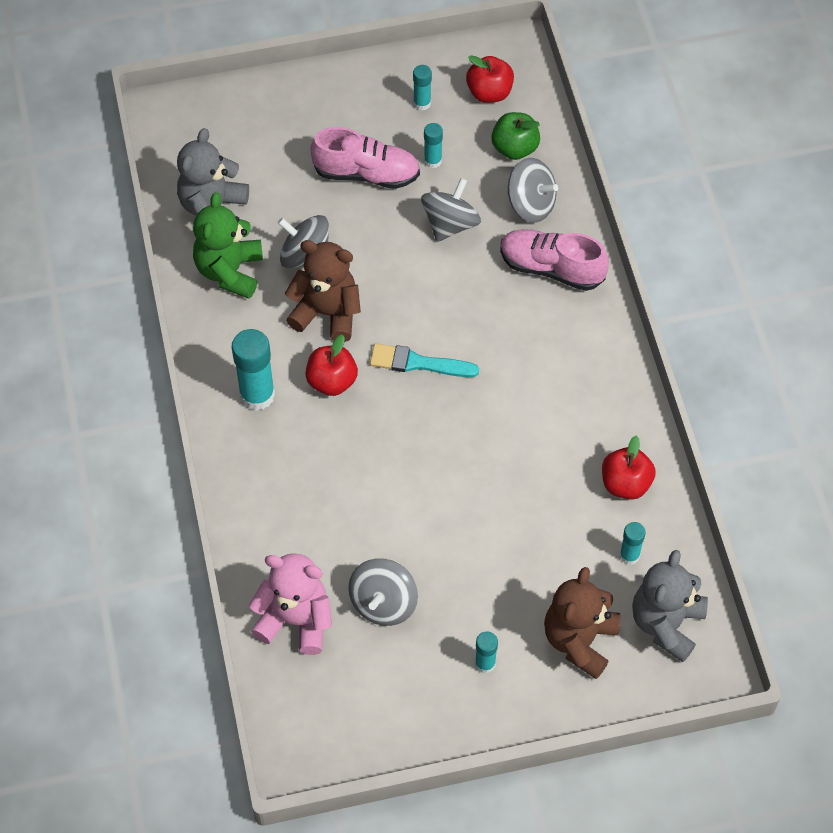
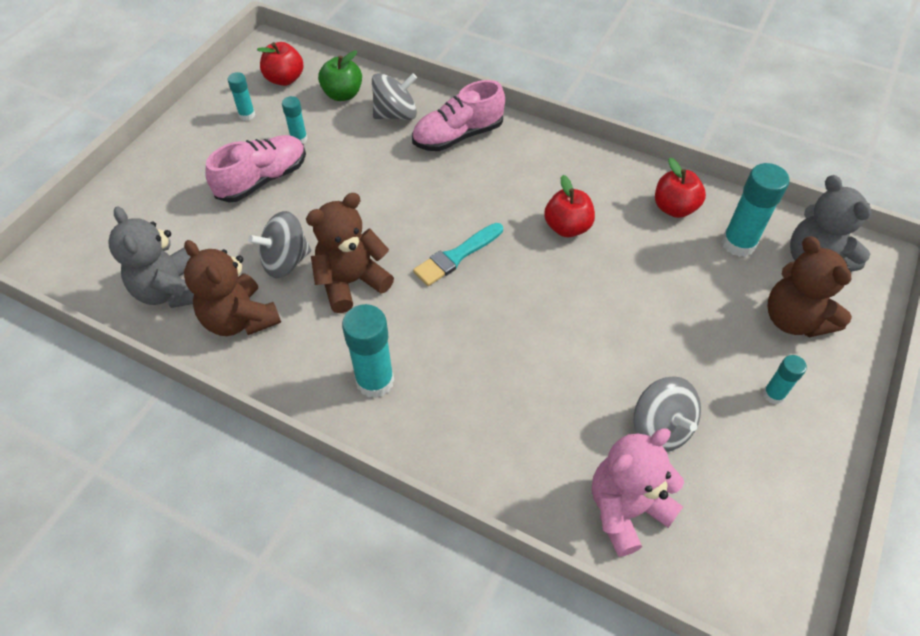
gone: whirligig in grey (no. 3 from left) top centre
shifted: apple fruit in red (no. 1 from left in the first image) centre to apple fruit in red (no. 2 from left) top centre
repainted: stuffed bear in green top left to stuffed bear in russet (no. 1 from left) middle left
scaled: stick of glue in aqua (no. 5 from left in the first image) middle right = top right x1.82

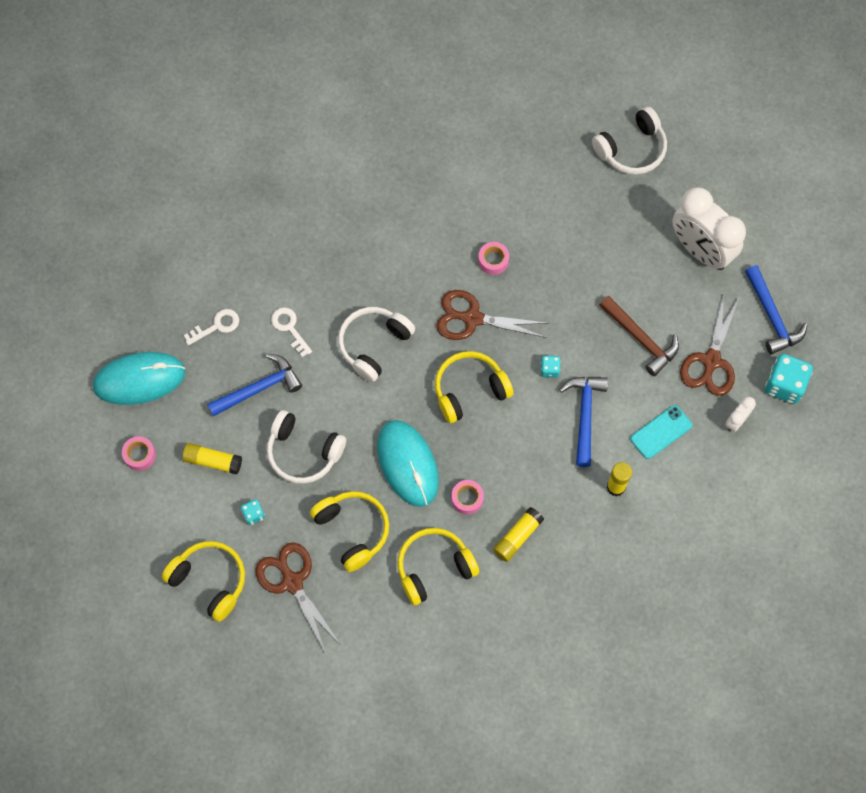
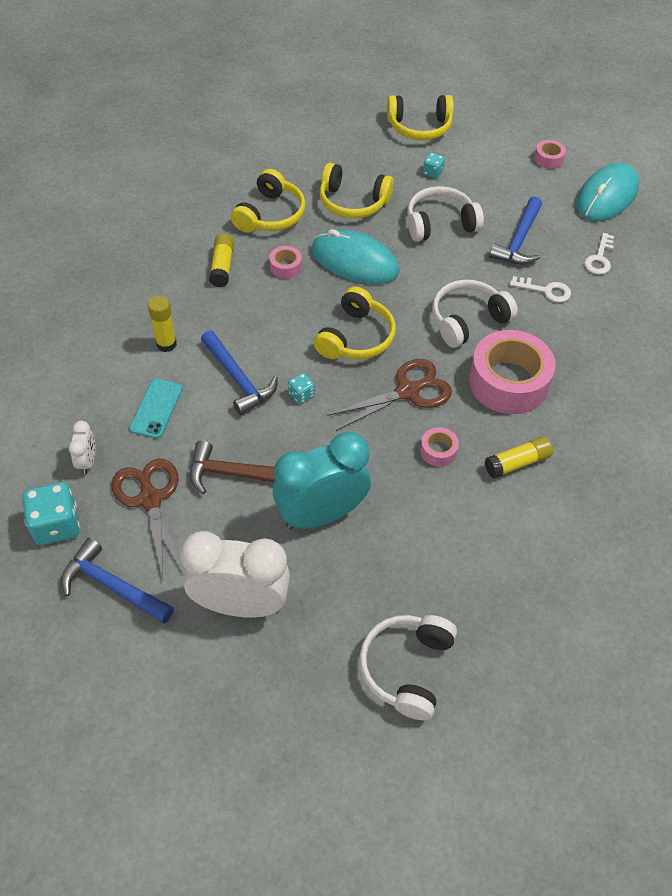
gone: pair of scissors in russet (no. 1 from left) bottom centre
new: clock in aqua centre; tape in rose-pink (no. 3 from left) middle right
shifted: stick of glue in bright yellow (no. 1 from left in the first image) middle left to stick of glue in bright yellow (no. 3 from left) middle right
rotated: headphones in snow-white (no. 2 from left in the first image) centre = middle right 120 degrees counterclockwise

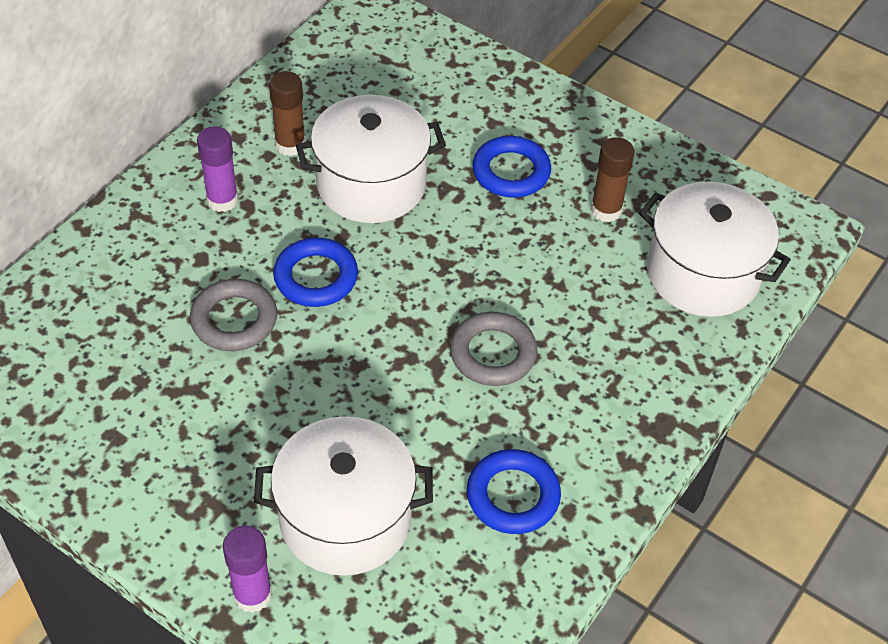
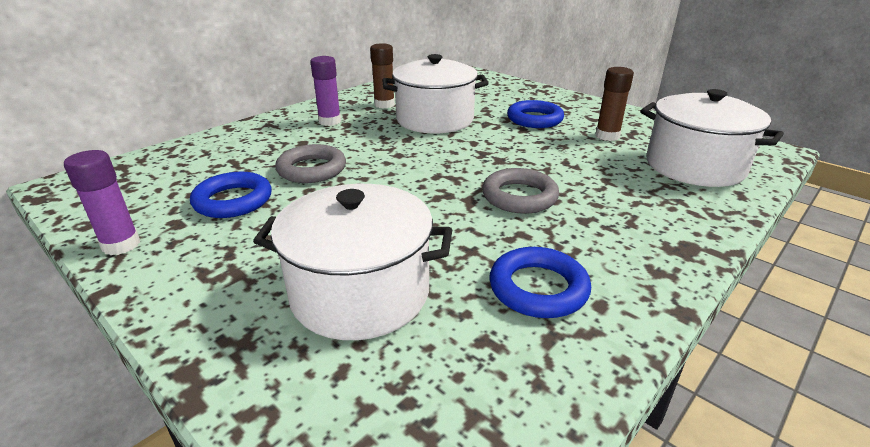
shifted: stick of glue in violet (no. 2 from left in the first image) bottom left to stick of glue in violet (no. 1 from left) middle left; ring in cobalt (no. 1 from left) centre to middle left

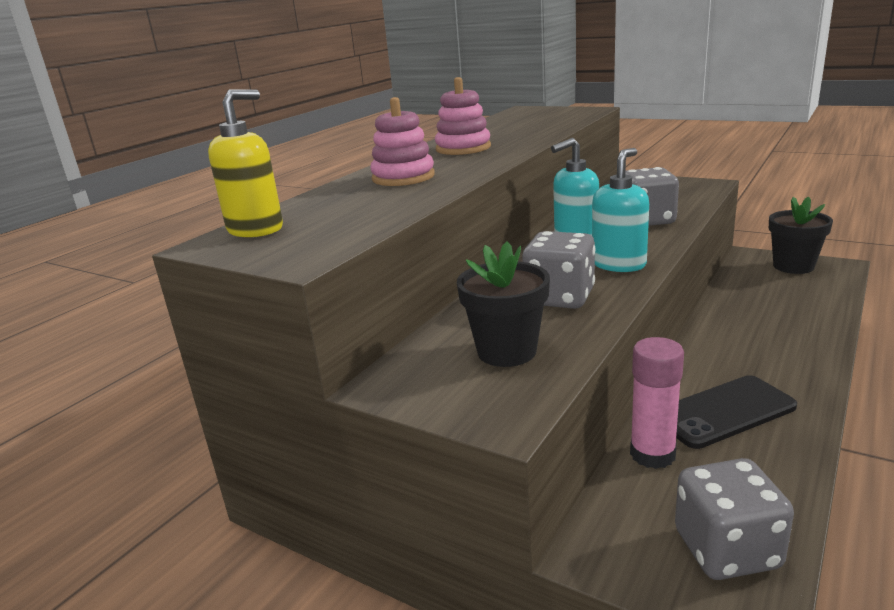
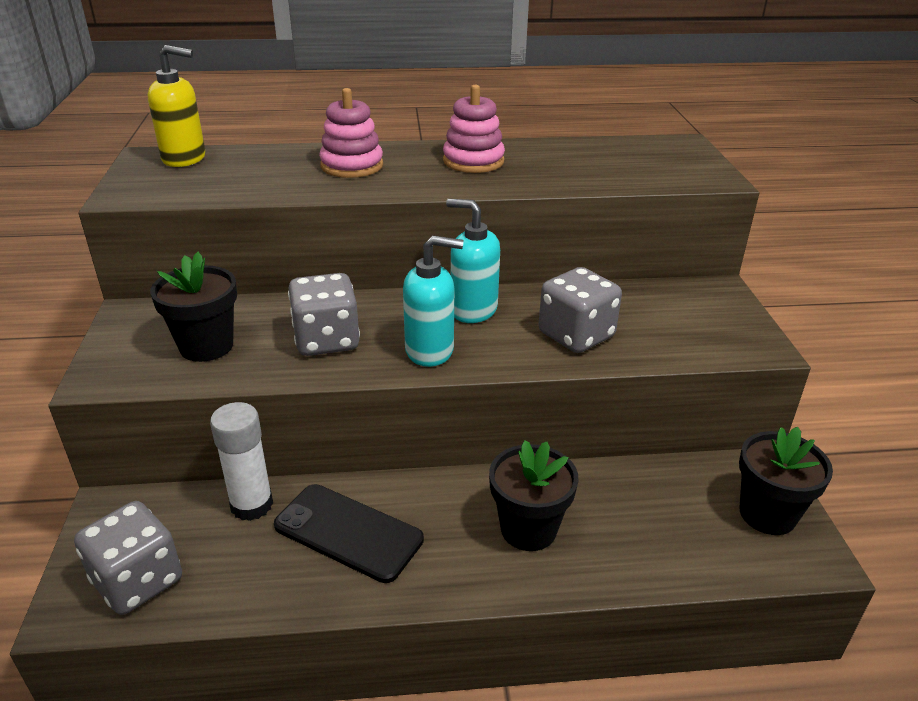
new: potted plant in black (no. 2 from left) bottom centre
repainted: stick of glue in rose-pink middle right to stick of glue in snow-white middle left

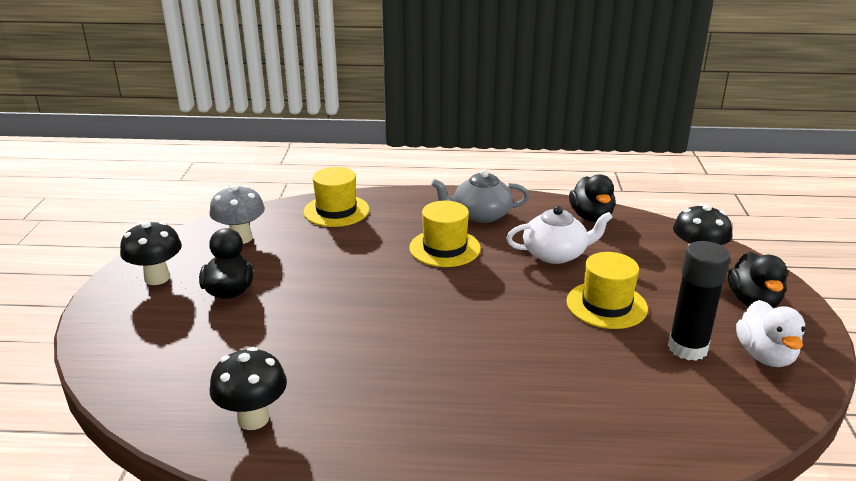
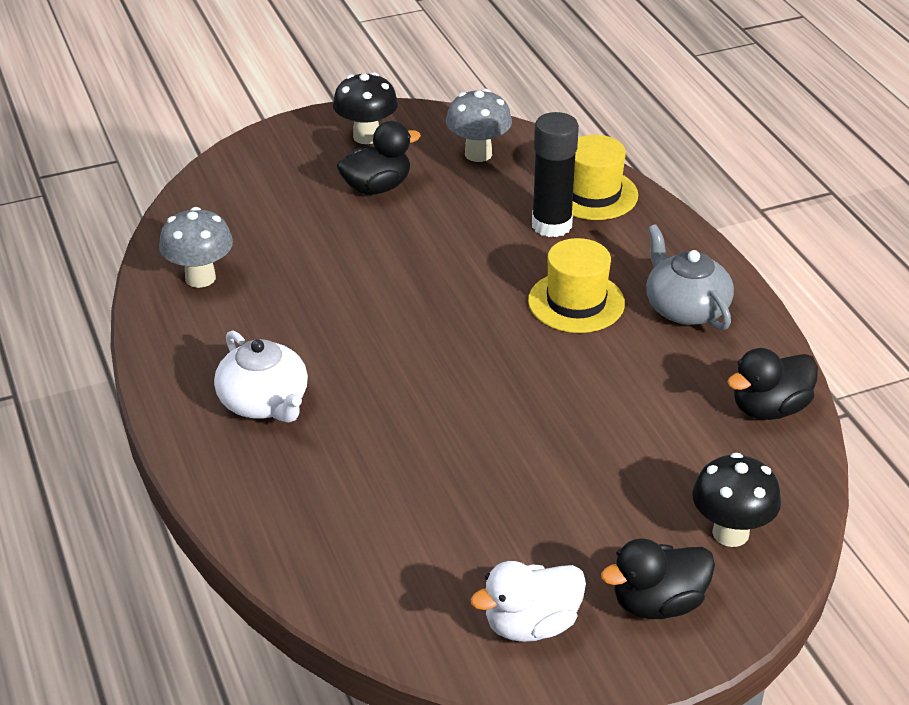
gone: top hat in bright yellow (no. 3 from left) middle right
shifted: china teapot in snow-white centre to middle left; stick of glue in black middle right to top centre
repainted: toadstool in black (no. 2 from left) bottom left to toadstool in grey (no. 1 from left) middle left

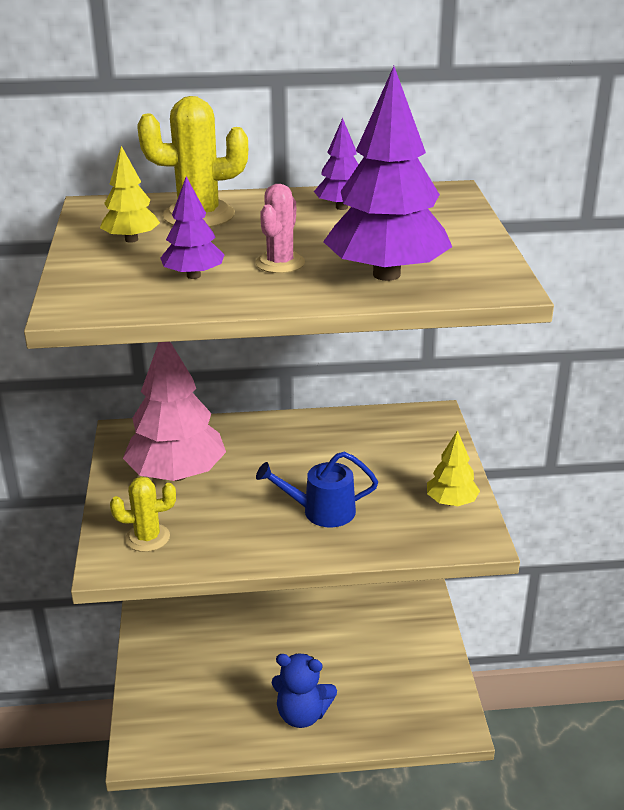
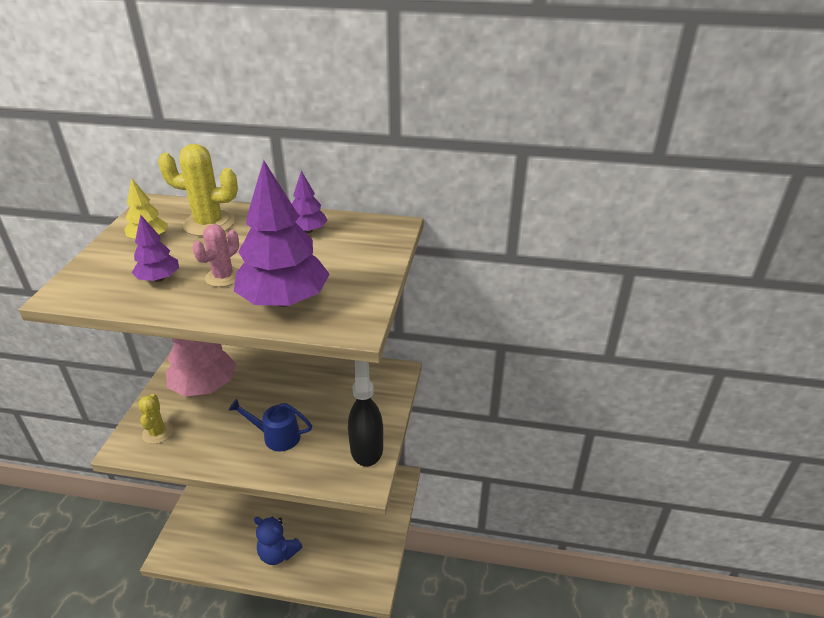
swapped: toy tree in bright yellow (no. 2 from left) middle right to sprayer in black bottom centre
rotated: prickly plant in bright yellow (no. 1 from left) middle left = bottom left 75 degrees clockwise

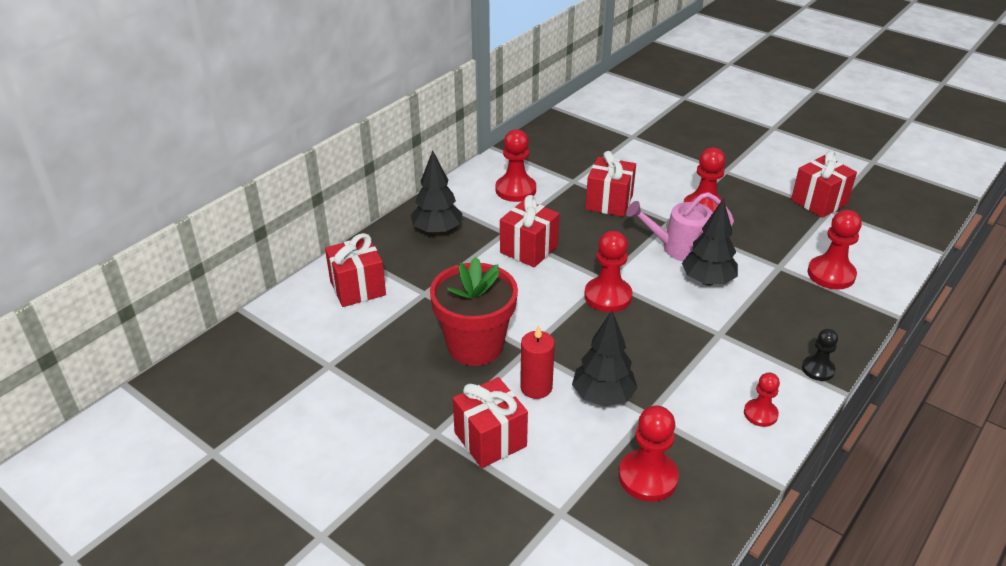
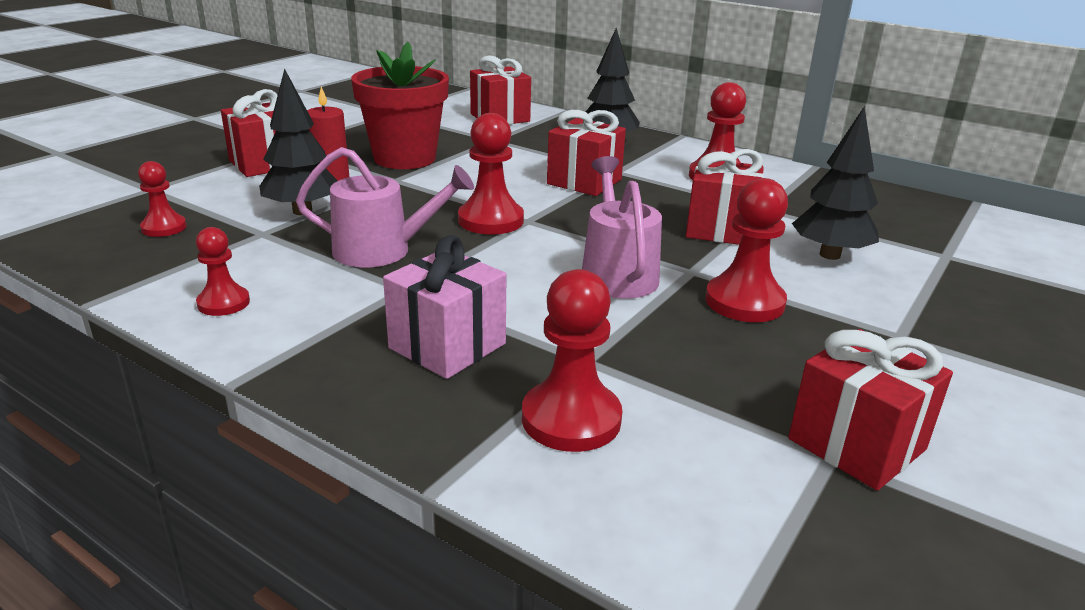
gone: chess pawn in black middle right
new: sprinkling can in rose-pink (no. 1 from left) centre; present in rose-pink centre
shifted: toy tree in black (no. 3 from left) middle right to top right
scaled: chess pawn in red (no. 3 from left in the first image) bottom centre = top left x0.61

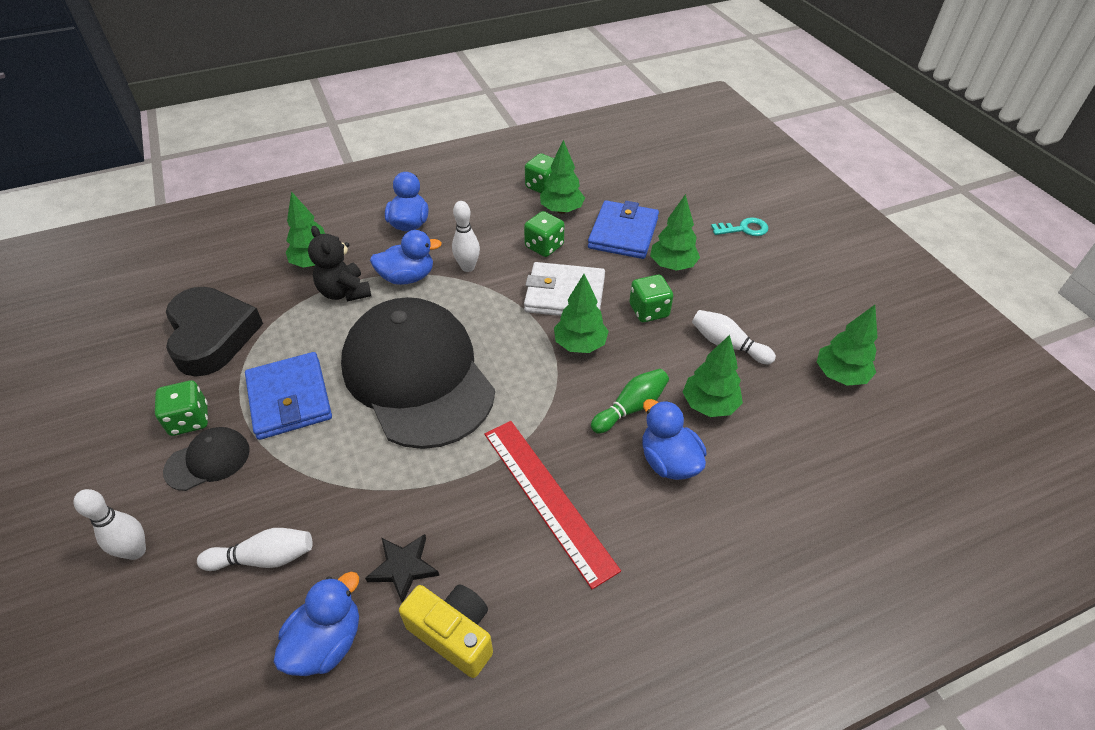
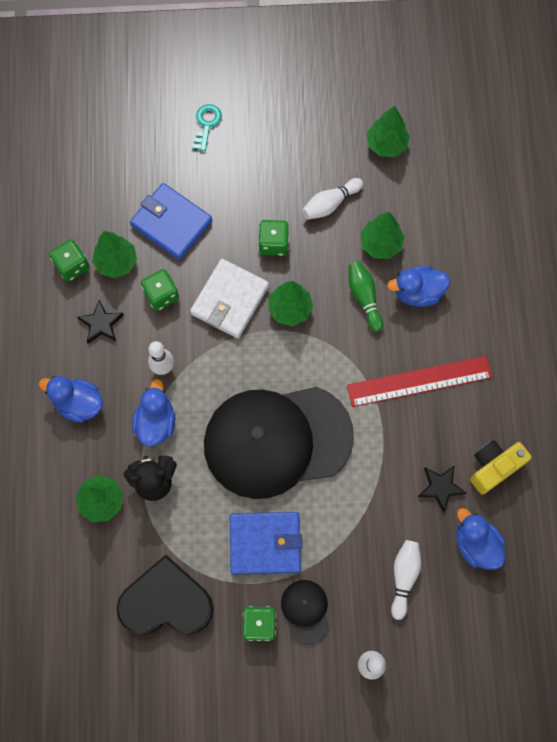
gone: toy tree in green (no. 4 from left) top centre
new: star in black (no. 1 from left) middle left

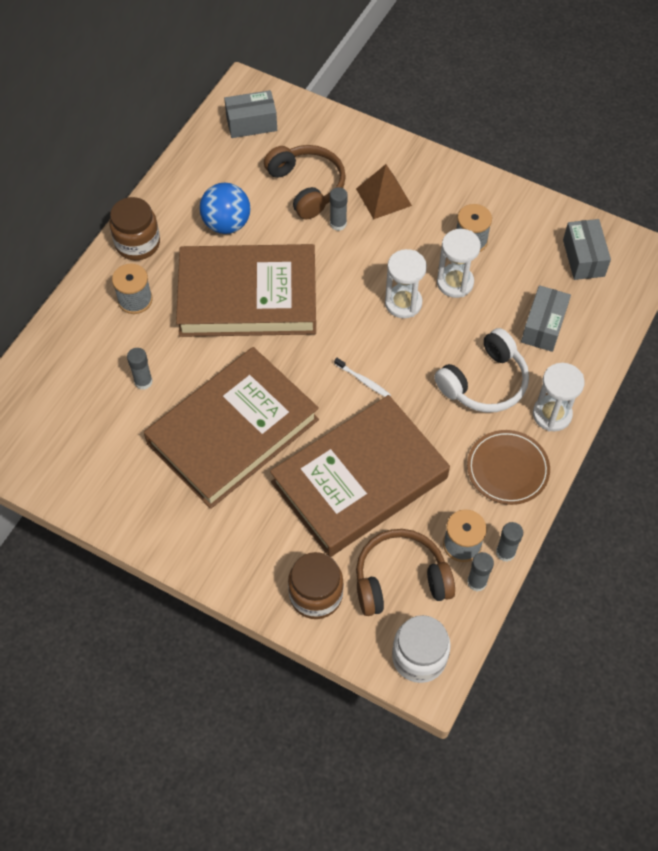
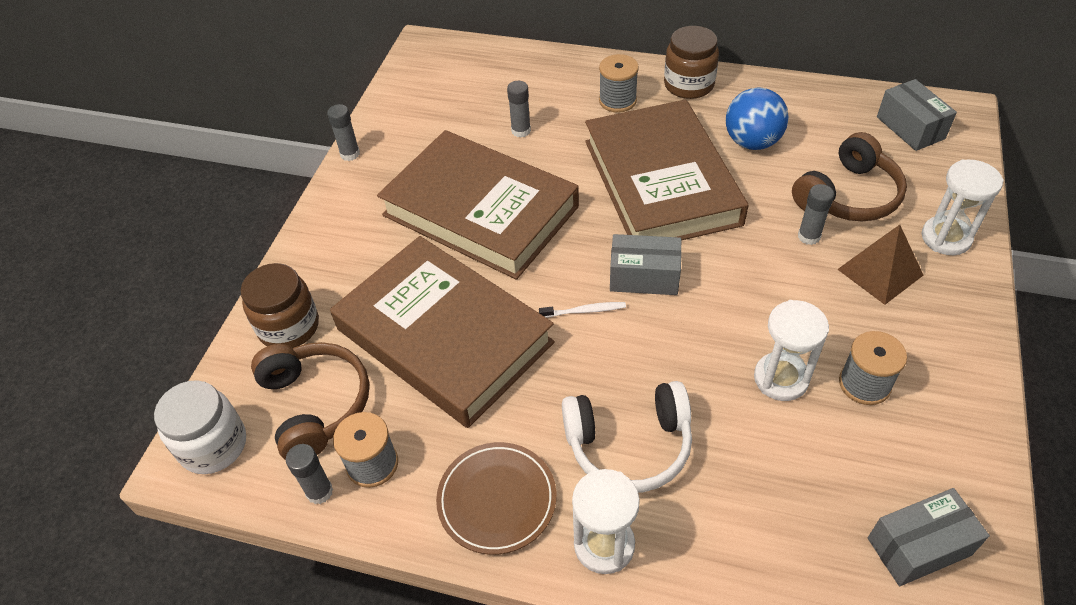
shifted: stick of glue in grey (no. 4 from left in the first image) middle right to stick of glue in grey (no. 2 from left) top left; parcel in grey (no. 2 from left in the first image) middle right to parcel in grey (no. 1 from left) centre; hourglass in snow-white (no. 1 from left in the first image) top centre to hourglass in snow-white (no. 3 from left) middle right
rotated: tooth brush in snow-white centre = centre 120 degrees counterclockwise; headphones in snow-white middle right = bottom centre 45 degrees counterclockwise

